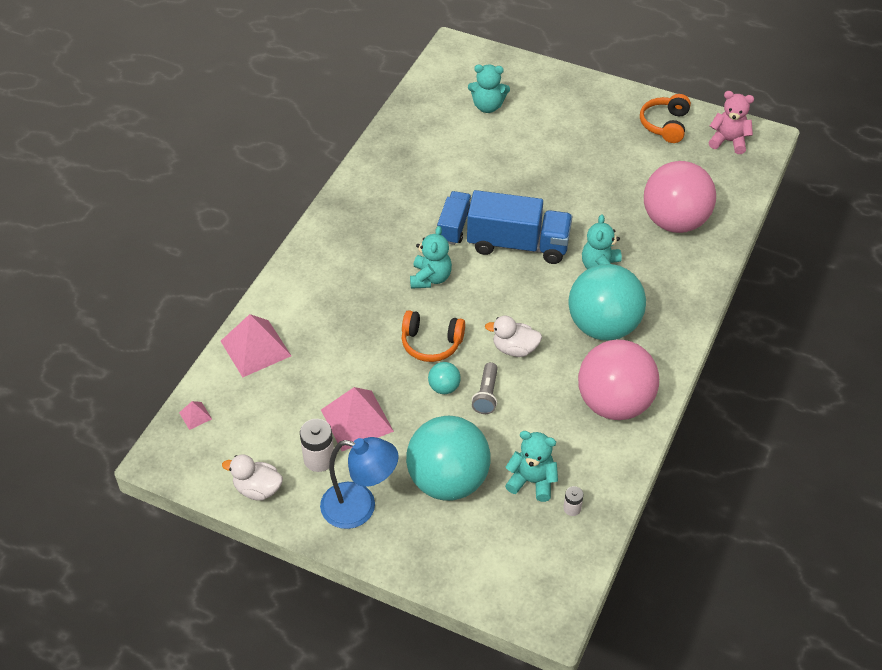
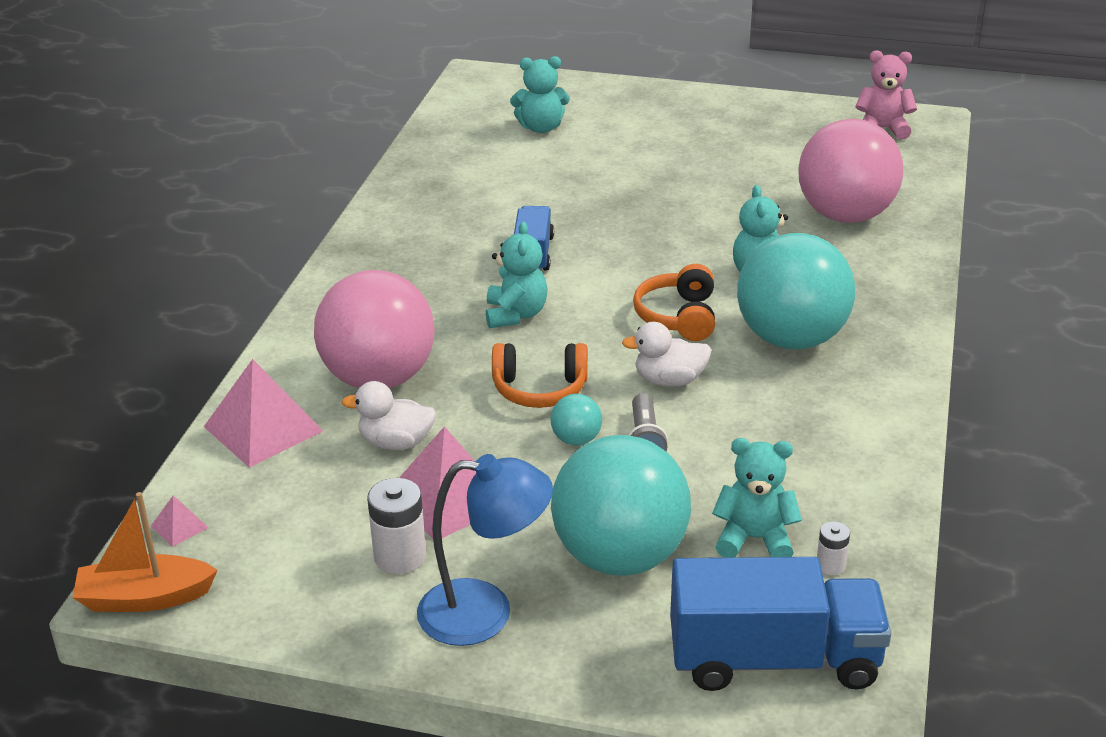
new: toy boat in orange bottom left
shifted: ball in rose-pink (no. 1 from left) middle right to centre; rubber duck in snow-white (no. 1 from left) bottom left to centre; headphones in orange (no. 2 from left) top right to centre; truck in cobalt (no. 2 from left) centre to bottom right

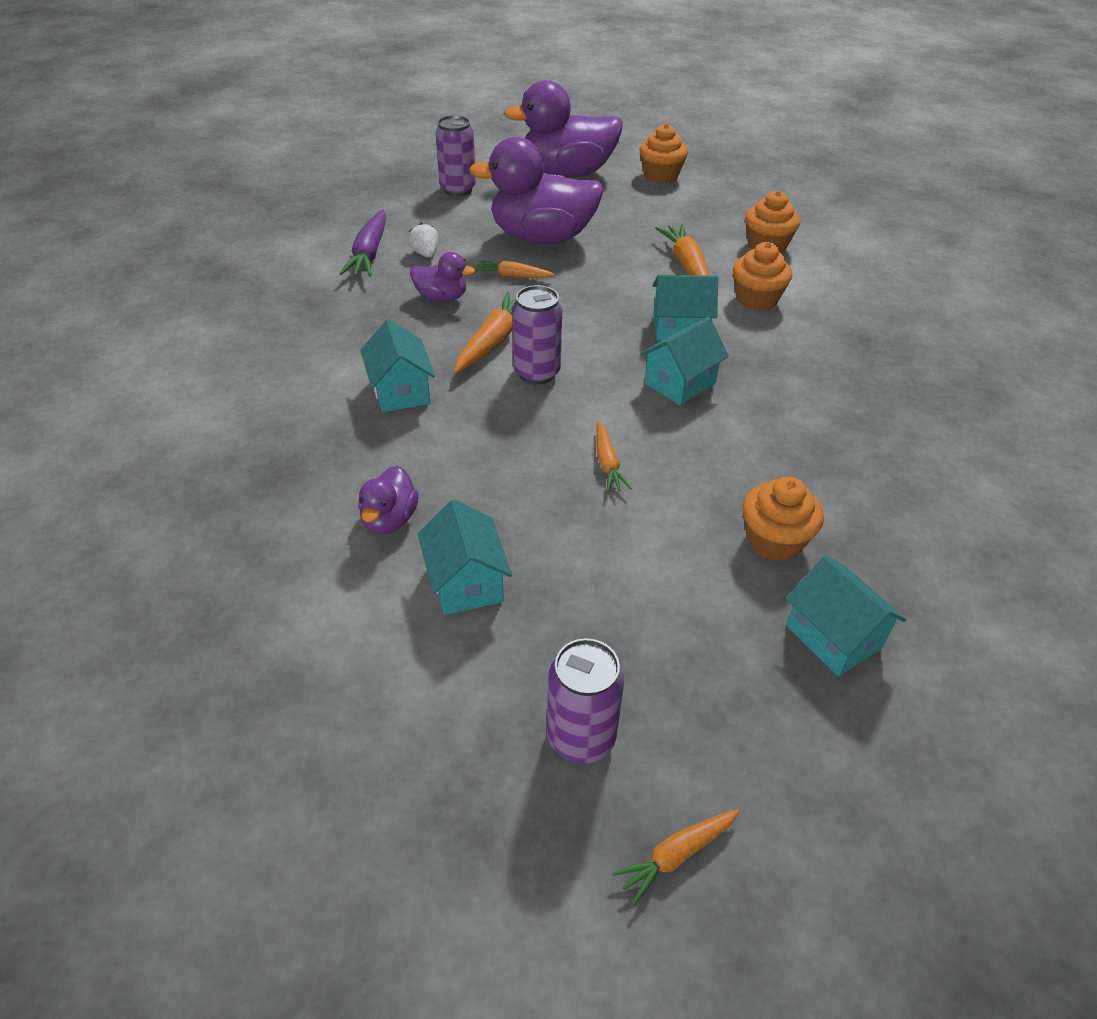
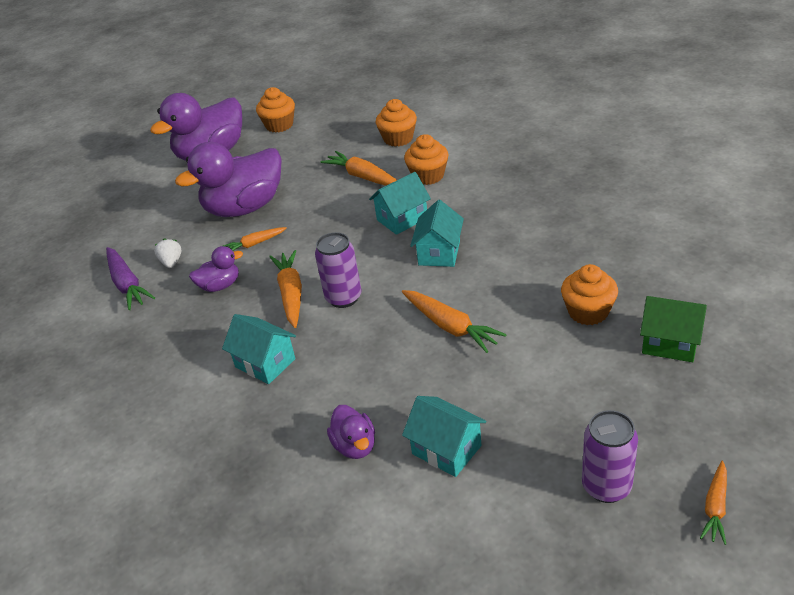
gone: tin in violet (no. 1 from left) top centre
repainted: cottage in aqua (no. 5 from left) middle right to cottage in green middle right
rotated: strawberry in snow-white top centre = middle left 45 degrees clockwise
scaled: toy carrot in orange (no. 3 from left in the first image) centre = centre x1.63

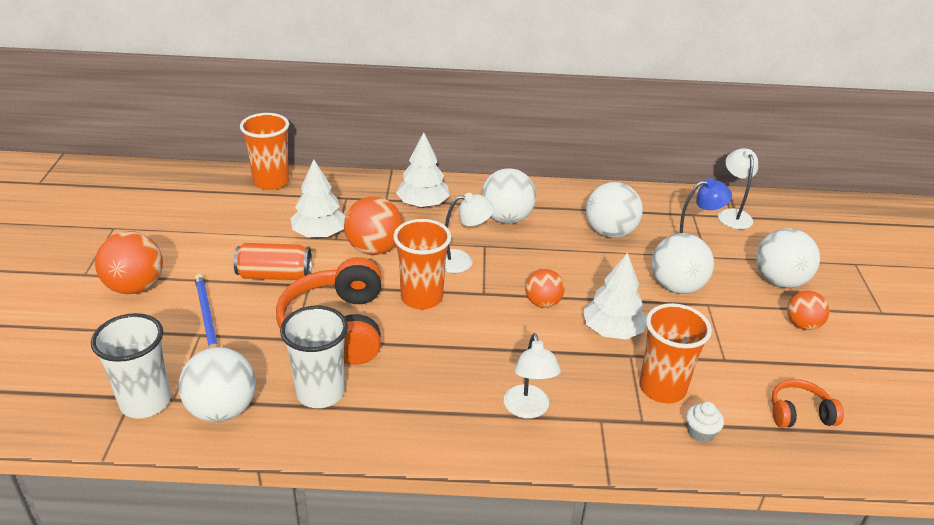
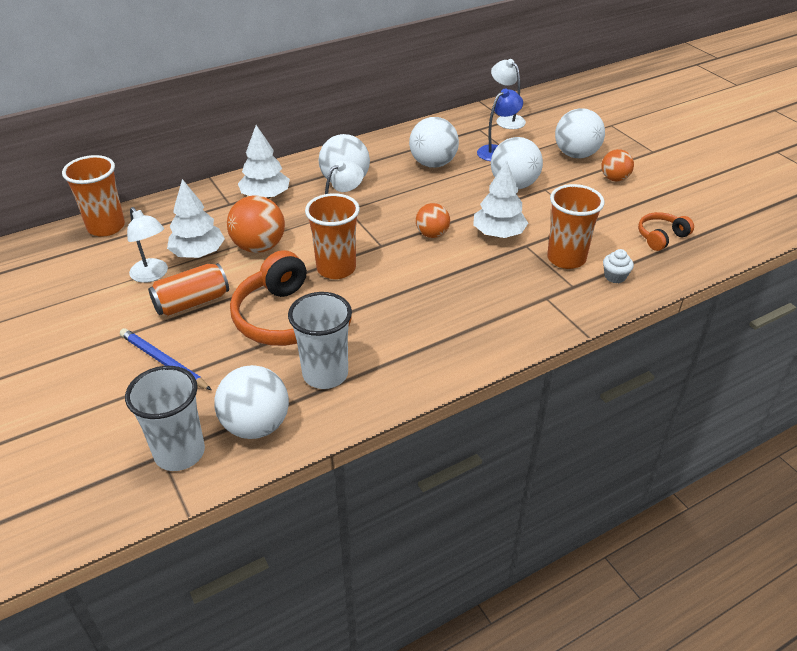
gone: ball in orange (no. 1 from left) middle left
shifted: desk lamp in snow-white (no. 2 from left in the first image) bottom centre to desk lamp in snow-white (no. 1 from left) middle left

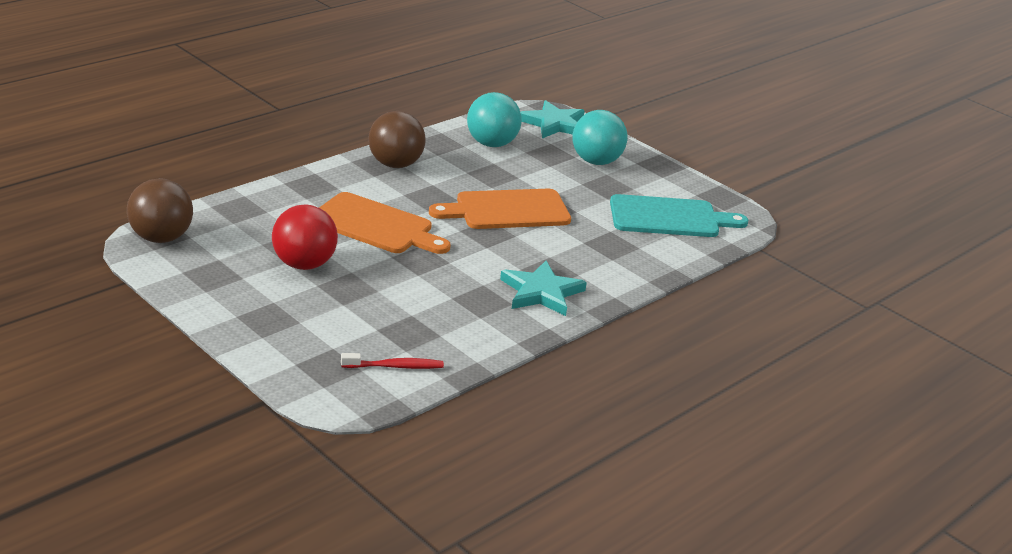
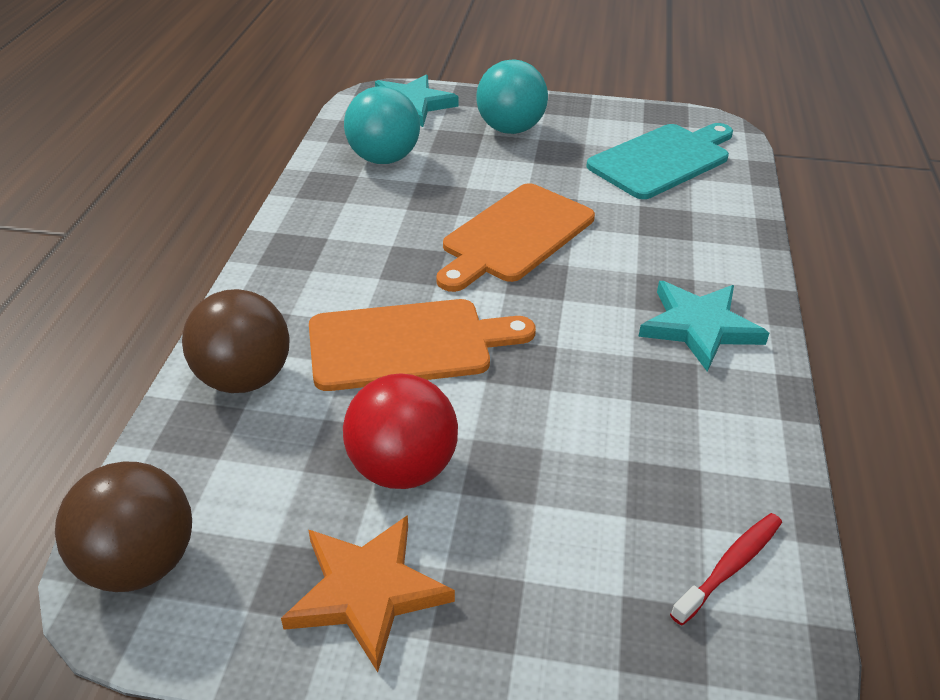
new: star in orange bottom centre
shifted: ball in russet (no. 2 from left) top centre to middle left

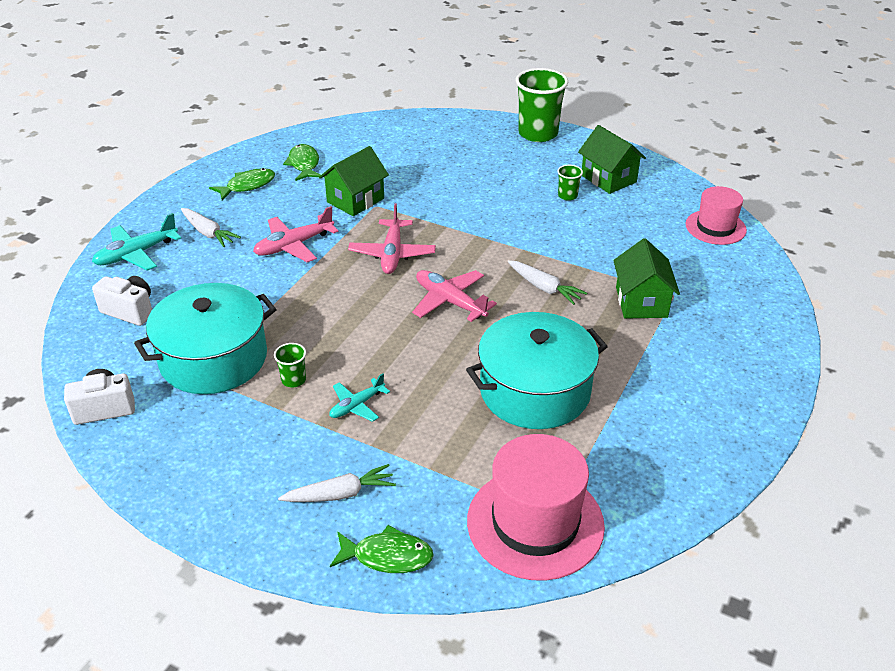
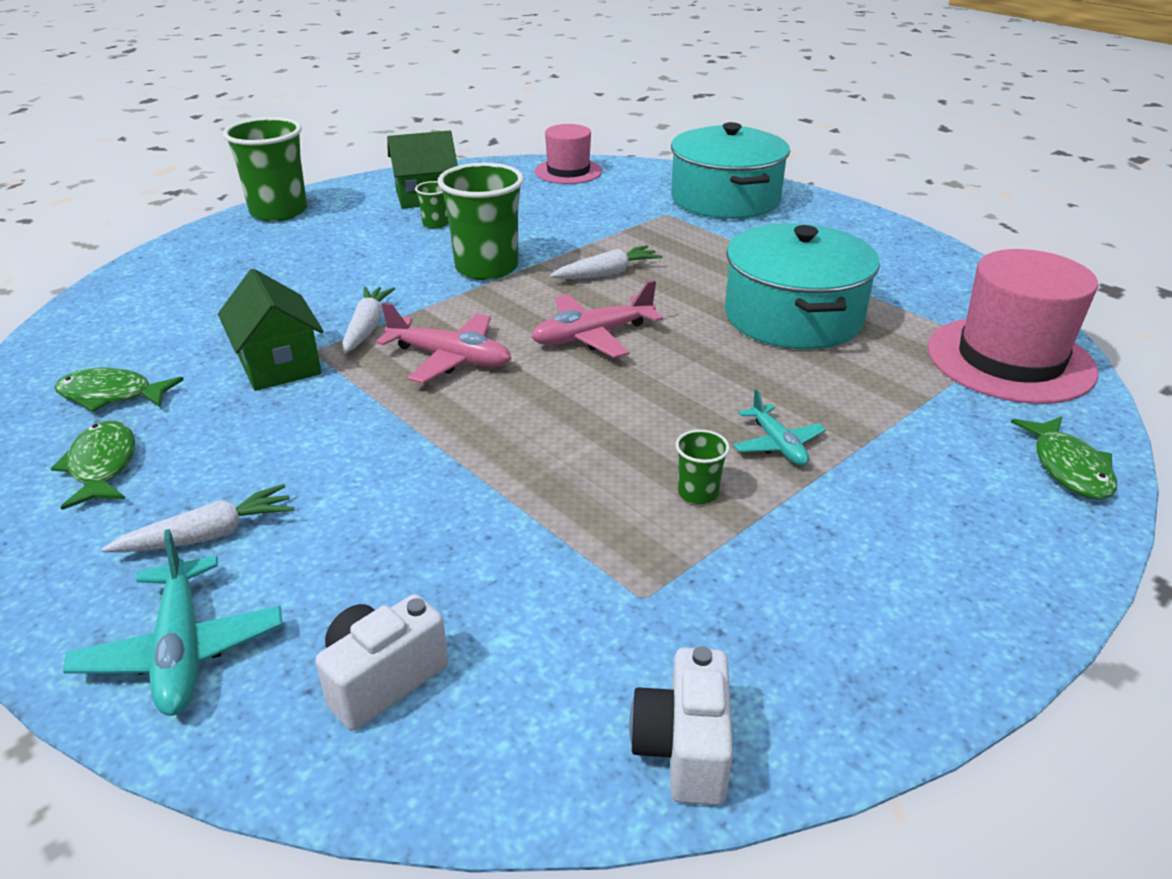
gone: aeroplane in rose-pink (no. 1 from left) middle left; cottage in green (no. 3 from left) middle right
new: beaker in green (no. 3 from left) top centre
shifted: toy carrot in snow-white (no. 2 from left) bottom centre to middle left; pot in aqua (no. 1 from left) middle left to top centre
rotated: fish in green (no. 3 from left) bottom centre = middle right 150 degrees clockwise

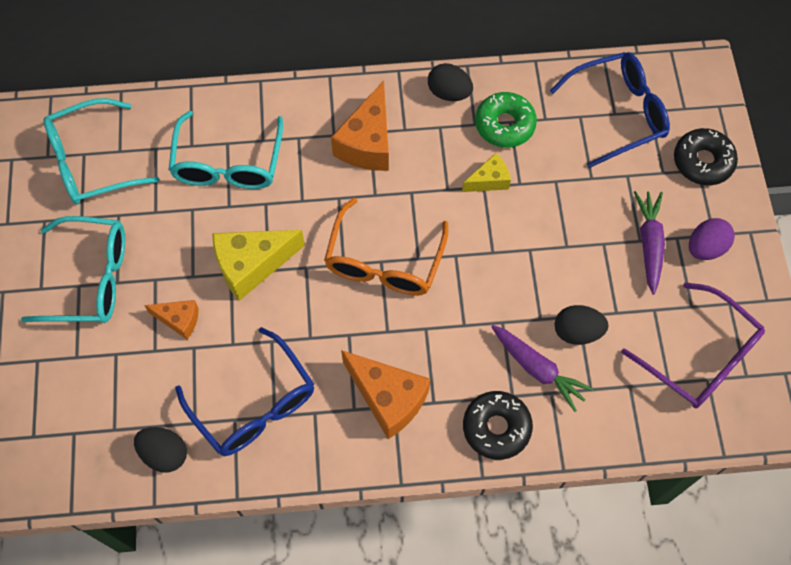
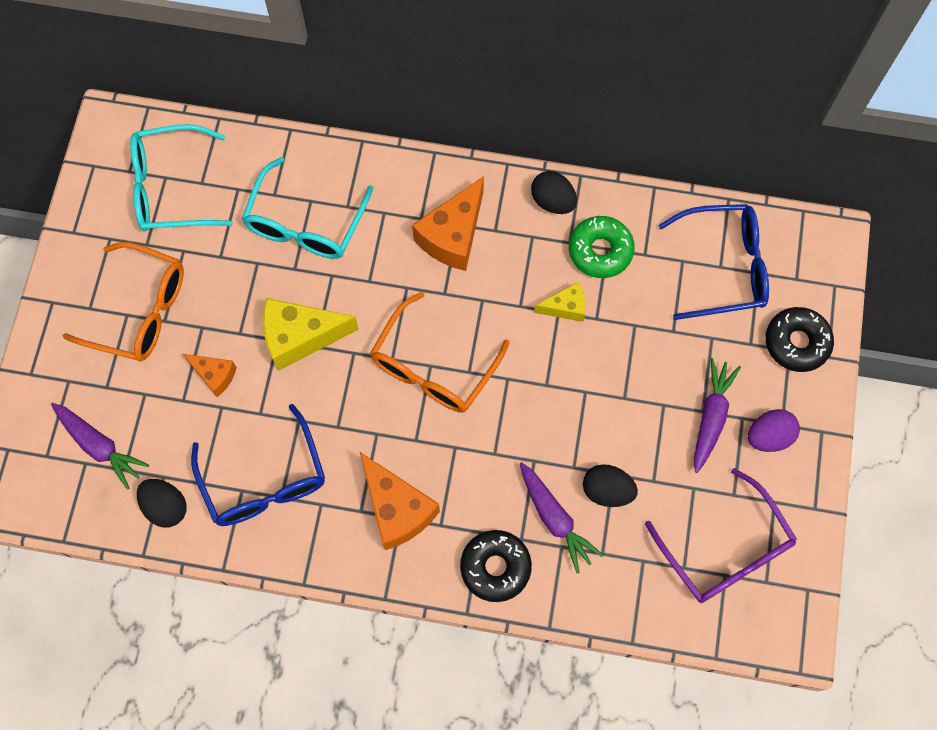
new: toy carrot in violet (no. 1 from left) middle left
repainted: spectacles in aqua (no. 1 from left) middle left to spectacles in orange (no. 1 from left) middle left

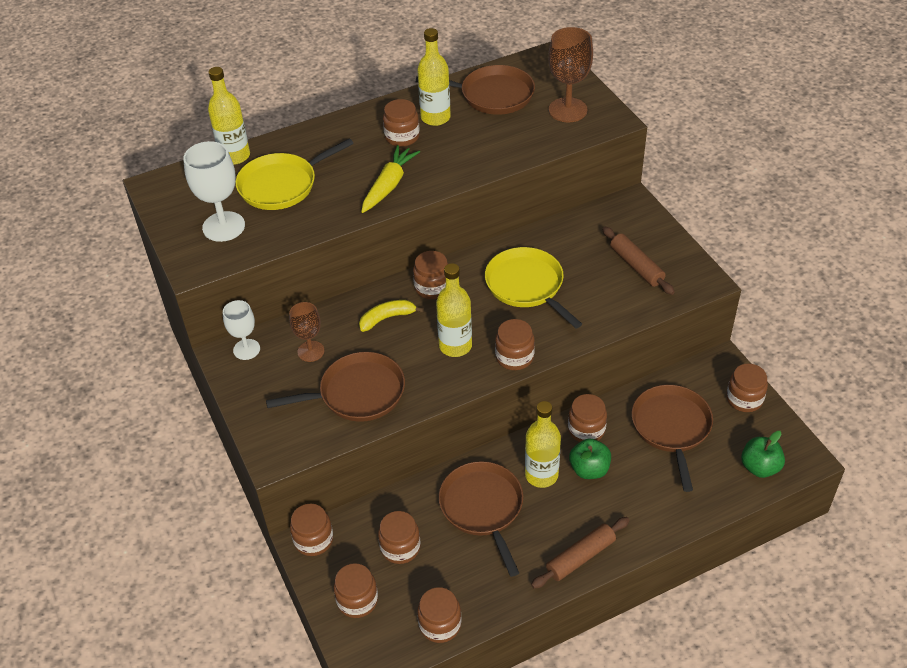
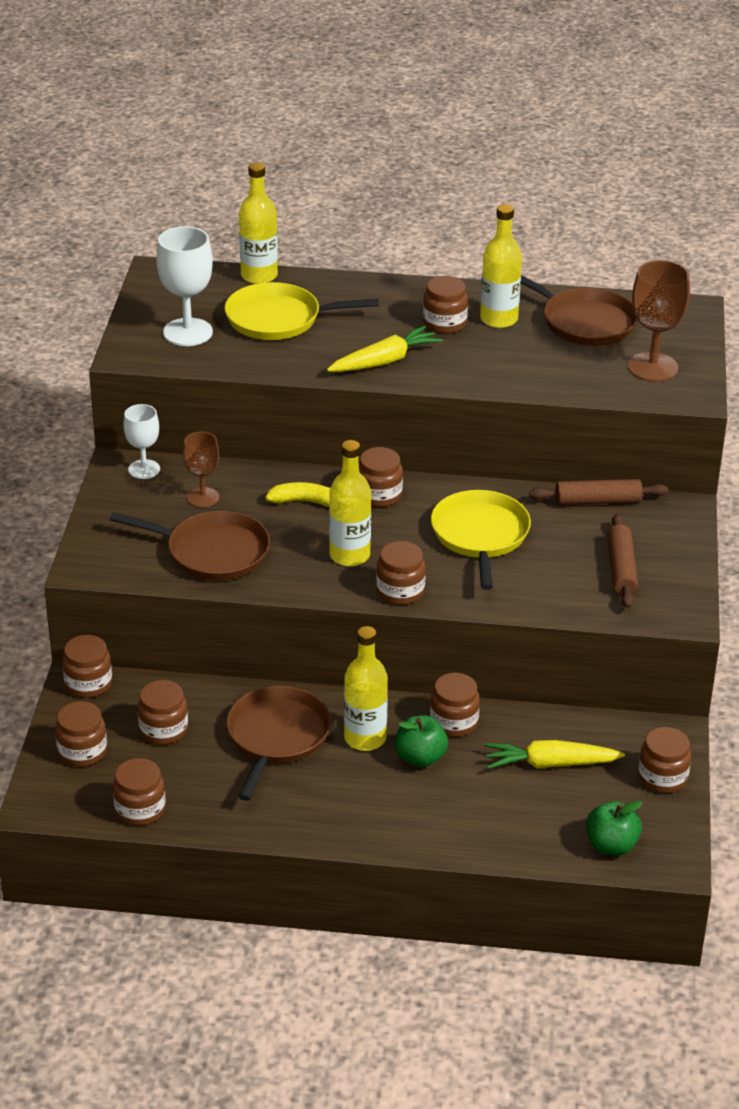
shifted: dough roller in russet (no. 1 from left) bottom centre to middle right
swapped: skillet in russet (no. 4 from left) middle right to toy carrot in bright yellow (no. 2 from left) bottom right

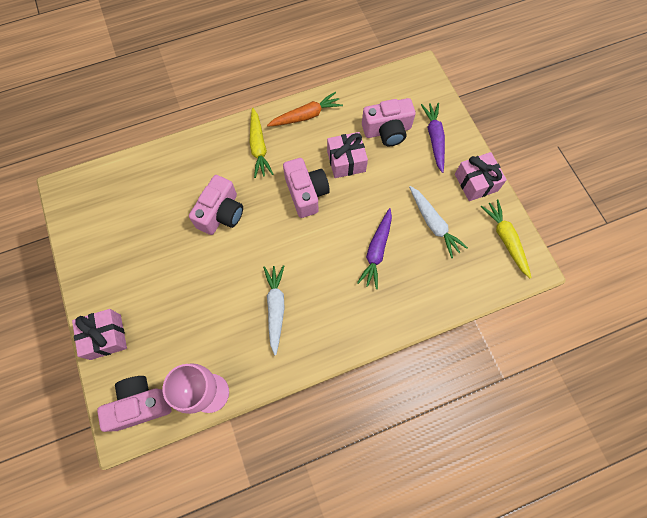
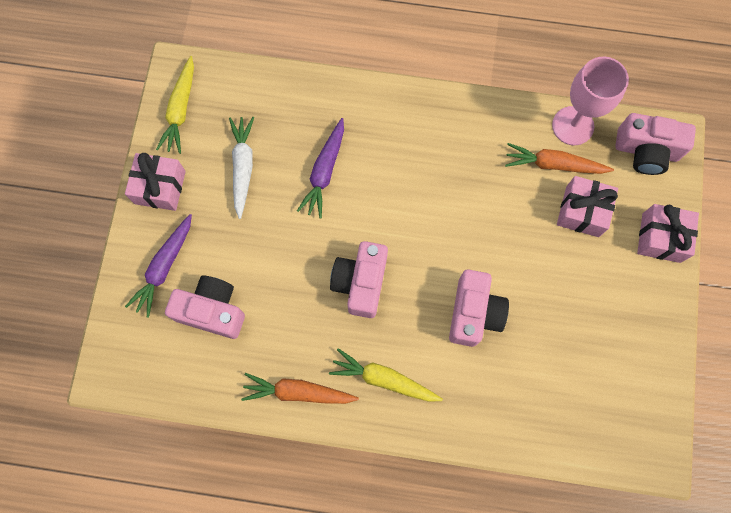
gone: toy carrot in snow-white (no. 1 from left) centre
new: toy carrot in orange (no. 2 from left) top right
shifted: present in rose-pink (no. 2 from left) top centre to middle right
rotated: toy carrot in violet (no. 1 from left in the first image) centre = top centre 150 degrees clockwise; toy carrot in bright yellow (no. 1 from left in the first image) top centre = bottom centre 90 degrees counterclockwise; compact camera in rose-pink (no. 2 from left in the first image) centre = centre 135 degrees clockwise

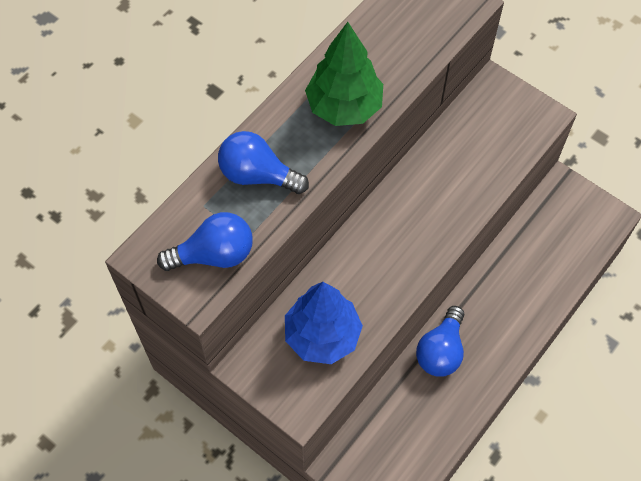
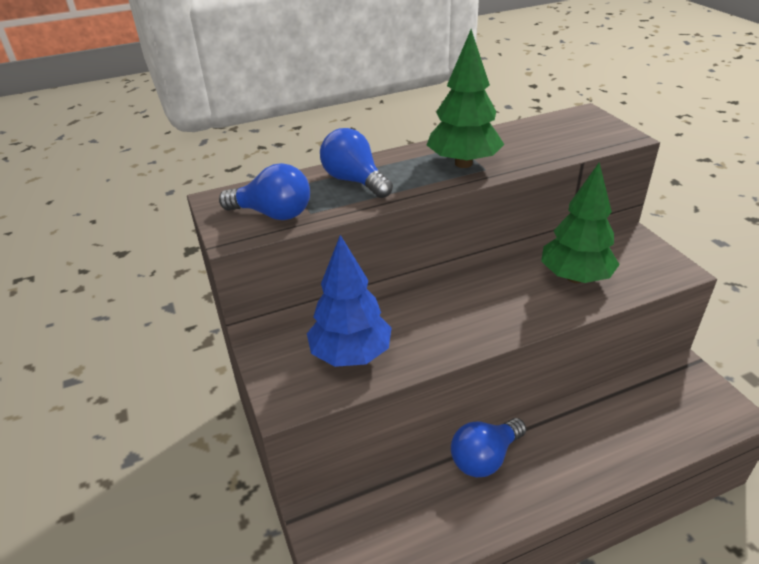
new: toy tree in green (no. 2 from left) middle right

